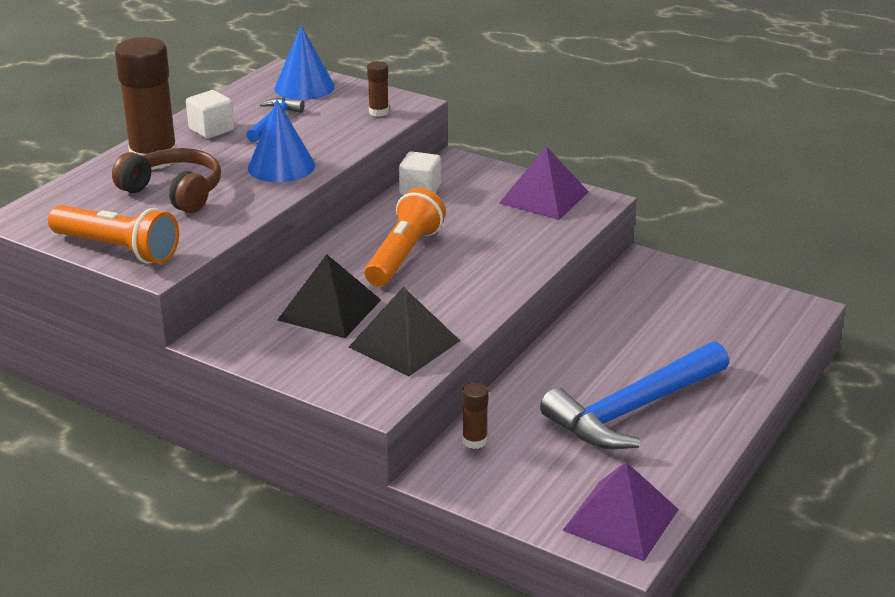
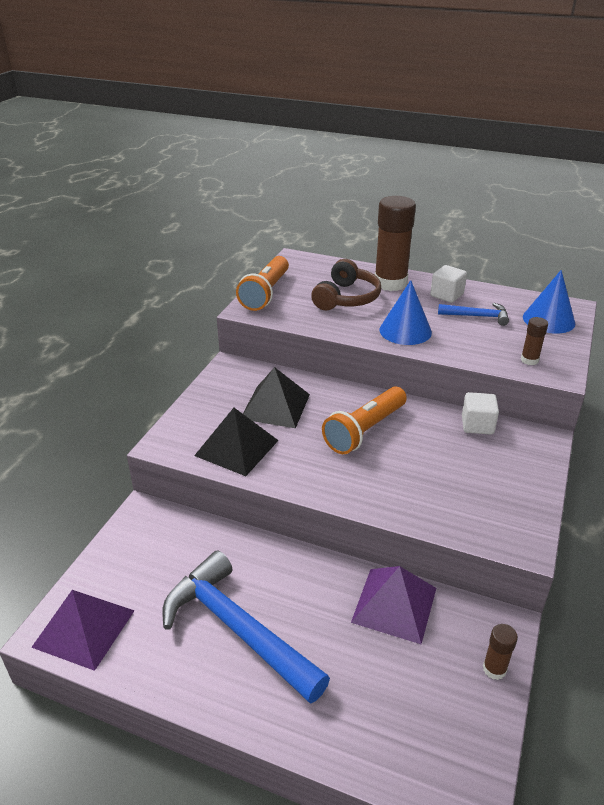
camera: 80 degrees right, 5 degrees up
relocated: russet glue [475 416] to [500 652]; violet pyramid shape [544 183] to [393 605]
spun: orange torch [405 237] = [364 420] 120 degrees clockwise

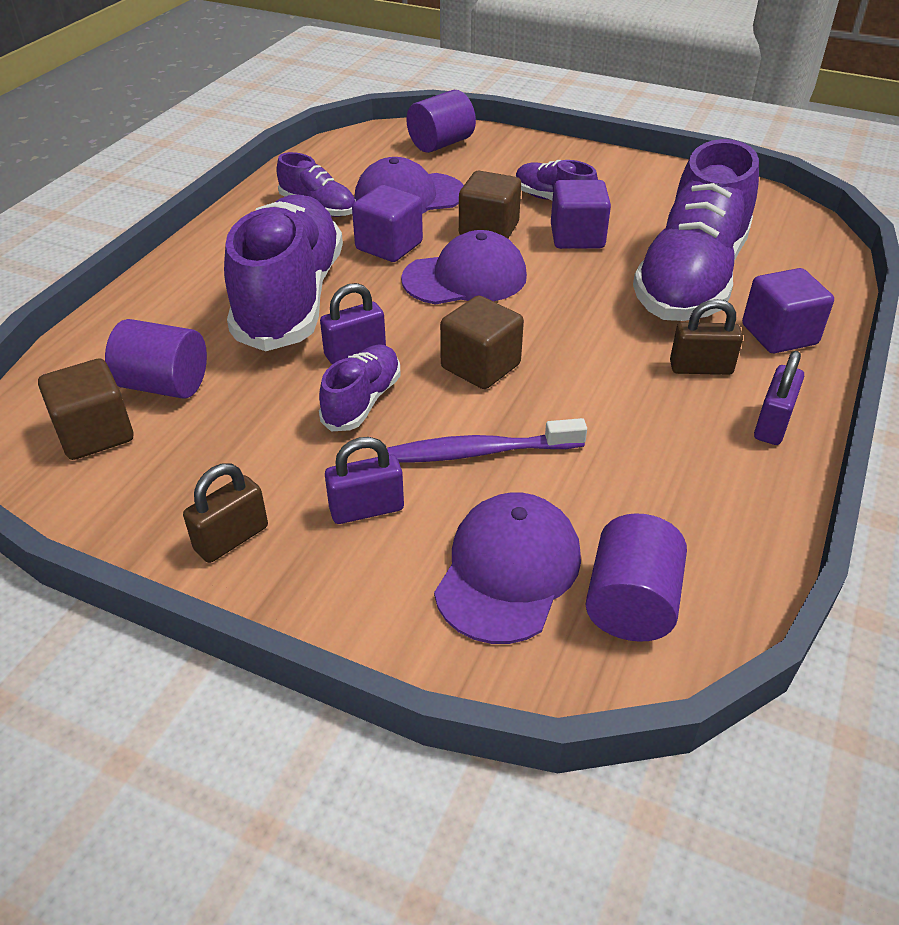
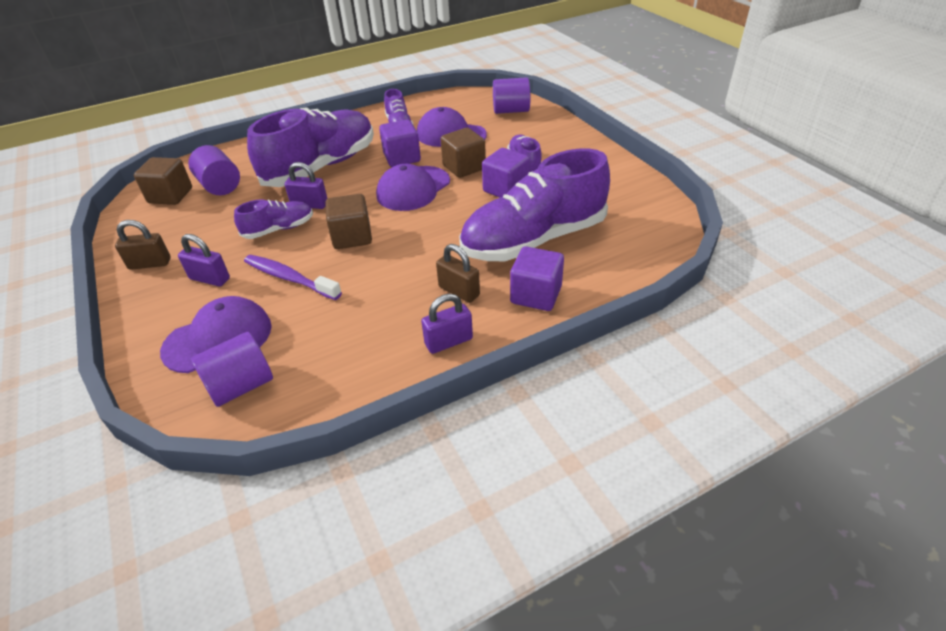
camera: 40 degrees right, 0 degrees up
spun: violet baseball cap [464 267] = [413 187] 105 degrees clockwise

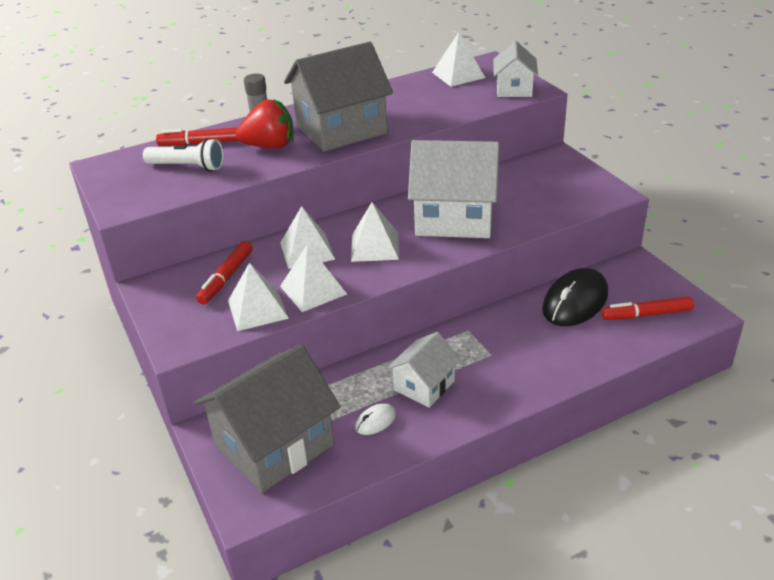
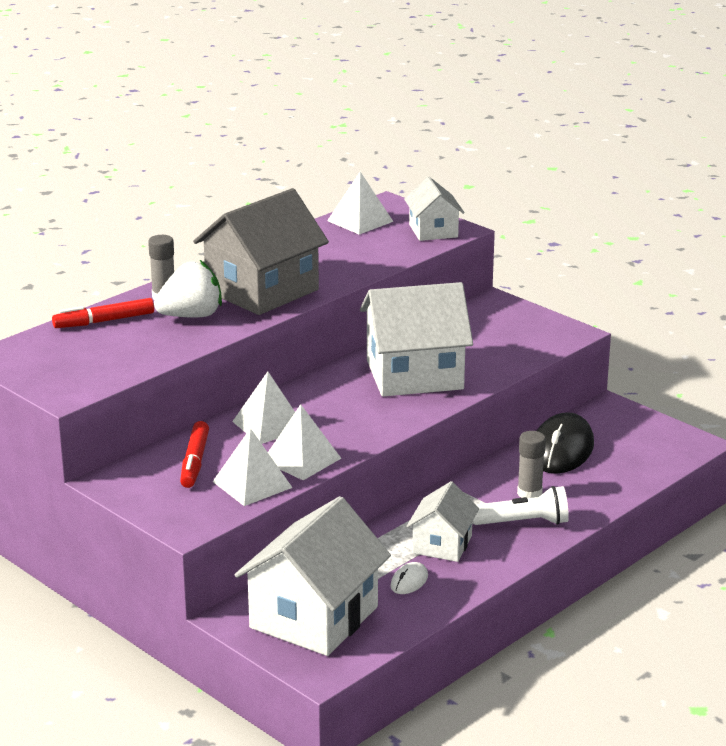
camera: 20 degrees left, 10 degrees down
missing: pure white pyramid shape [375 232]; scarlet marker [647 308]
appeared: ash-grey glue [531 464]
relocated: pure white torch [183 154] to [521 505]
colour: ash-grey house [267 418] to pure white house [313 576]; scarlet berry [265 124] to pure white berry [188 288]

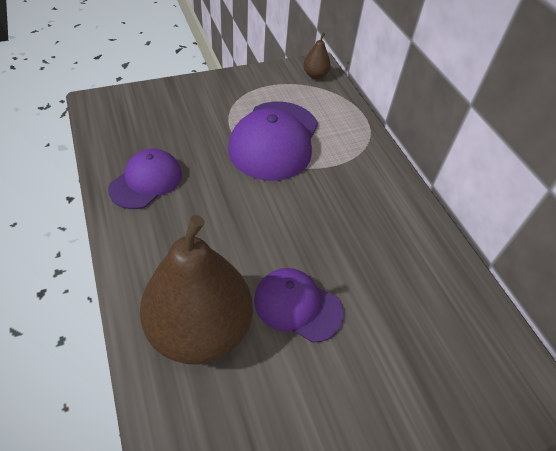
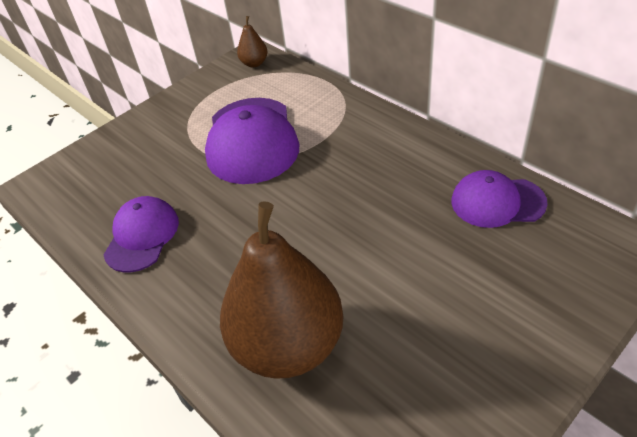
camera: 15 degrees left, 5 degrees down
relocated: violet baseball cap [298 305] to [499 199]

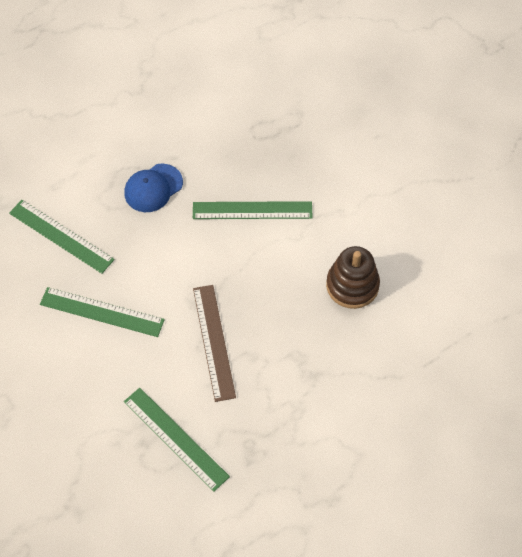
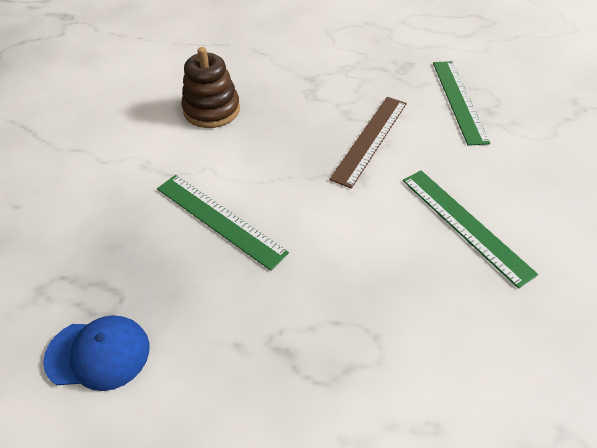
camera: 140 degrees left, 10 degrees down
missing: green measuring stick [62 237]
relocated: royal blue baseball cap [153 187] to [96 353]

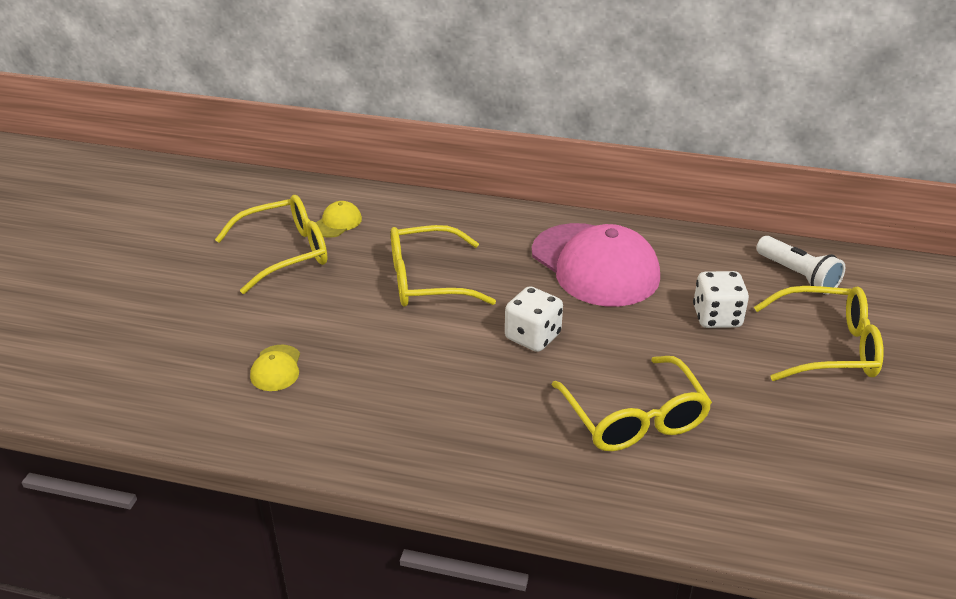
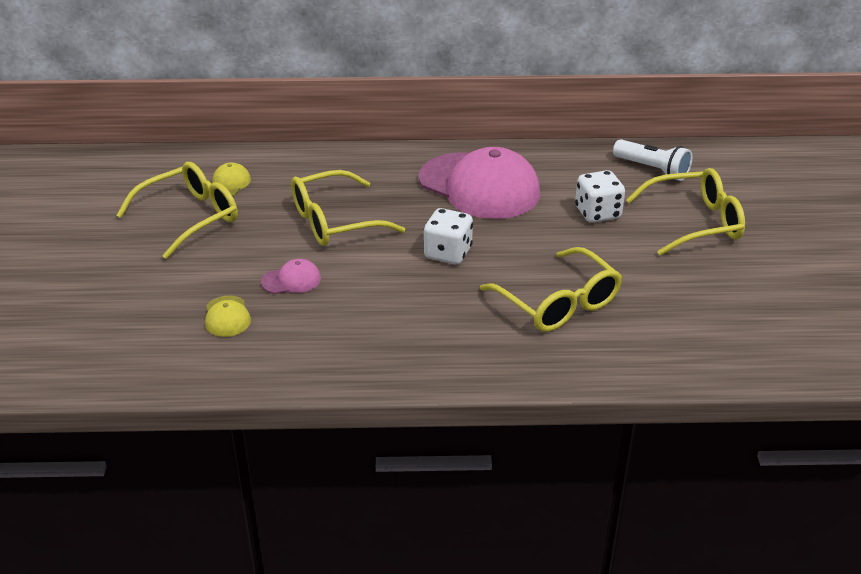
camera: 15 degrees left, 0 degrees up
appeared: rose-pink baseball cap [291 276]

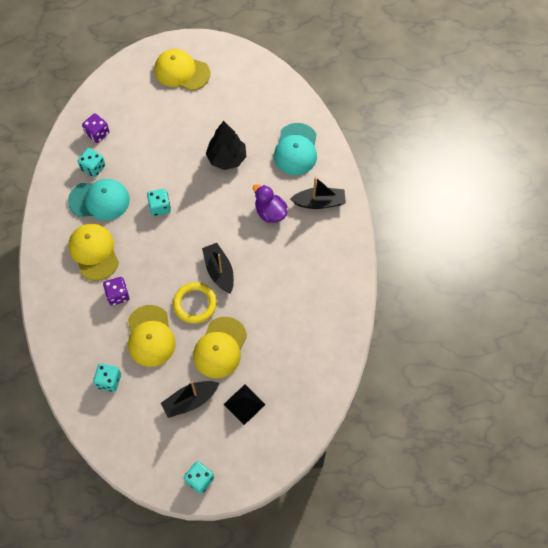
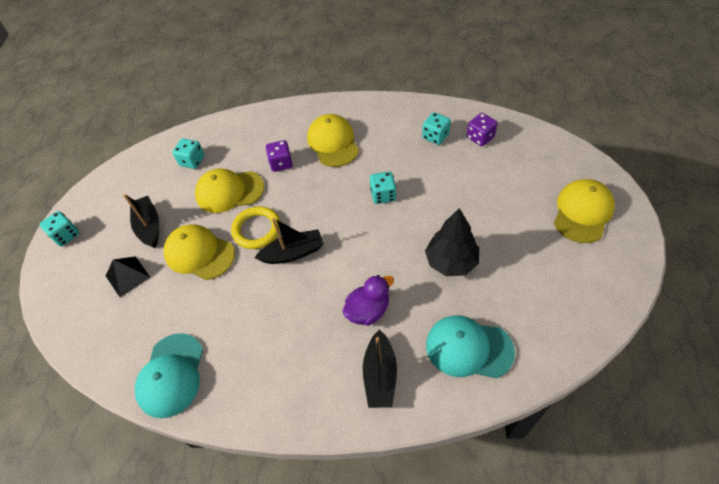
camera: 100 degrees right, 10 degrees down
relocated: aqua baseball cap [99 200] to [169 375]
spun: golden baseball cap [93 252] = [333 140] 90 degrees counterclockwise

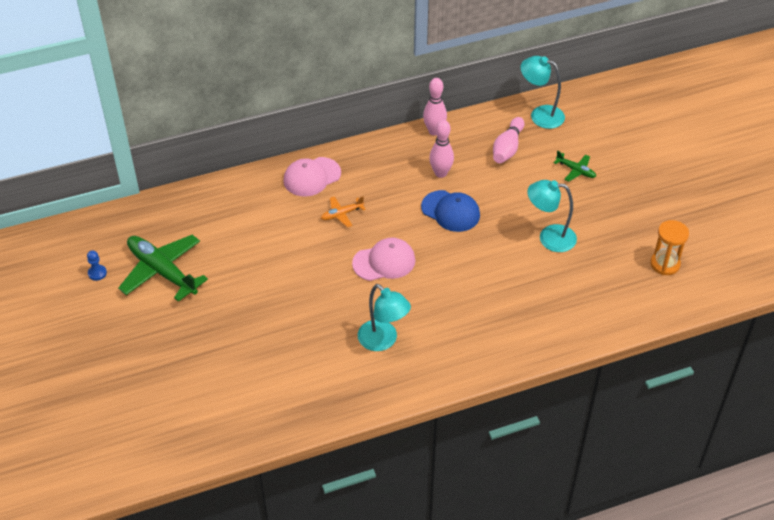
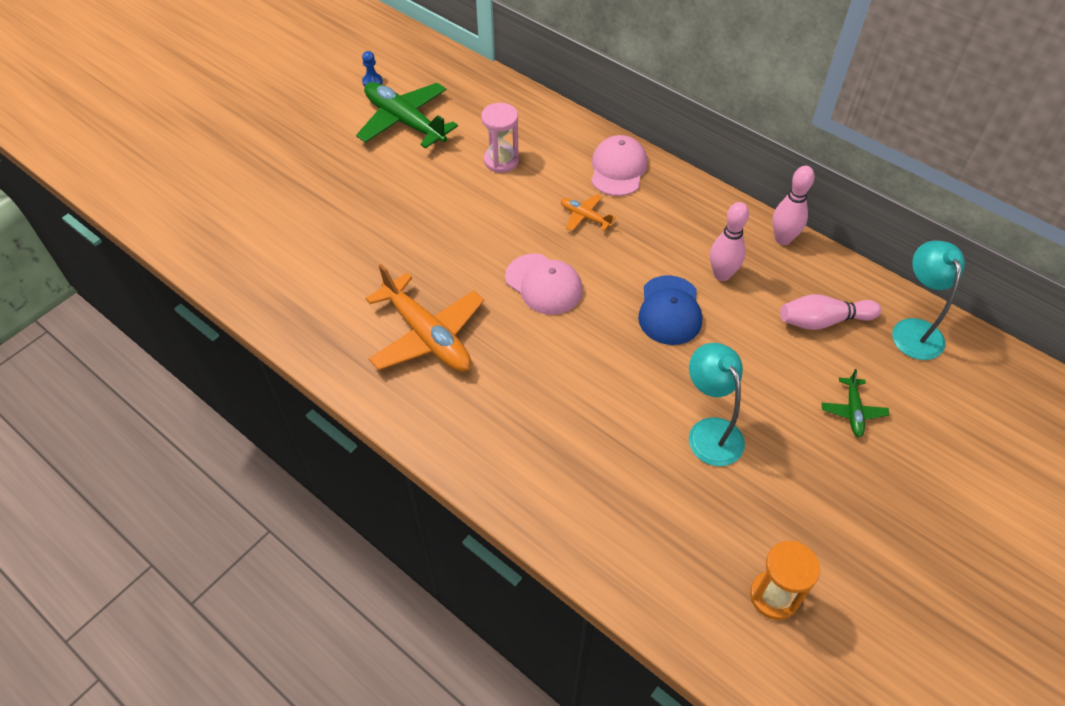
camera: 60 degrees right, 5 degrees up
appeared: rose-pink sandglass [500 138]
exchanged: aqua desk lamp [384 317] to orange plane [425 318]
spun: green plane [163 268] = [407 115] 60 degrees counterclockwise; rose-pink baseball cap [312 177] = [619 165] 75 degrees clockwise

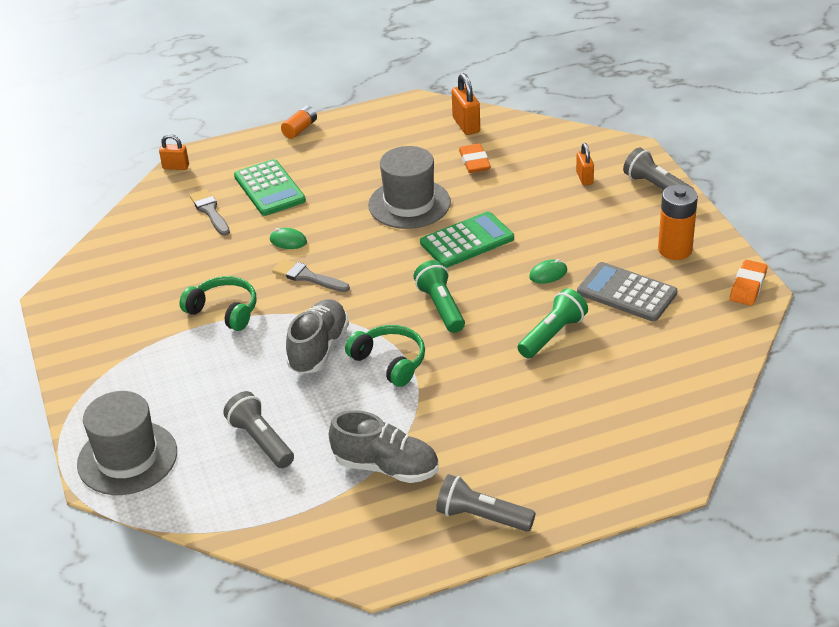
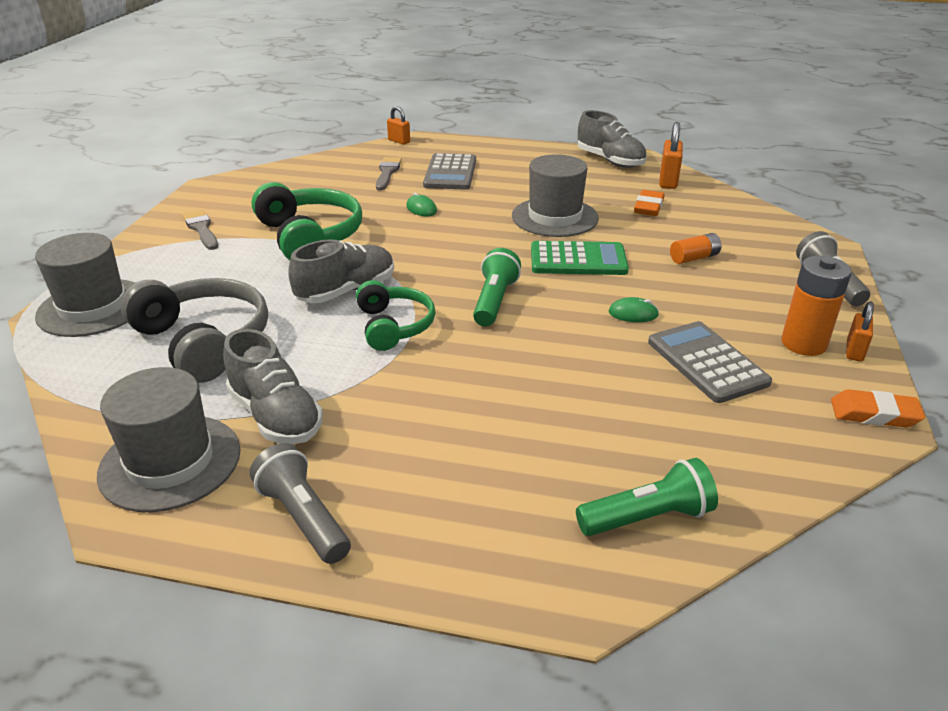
camera: 30 degrees right, 5 degrees down
appeared: ash-grey hat [169 439]; ash-grey lace-up shoe [612 139]
relocated: ash-grey paintbrush [311 275] to [200 230]; orange battery [299 122] to [695 248]; green torch [553 323] to [647 497]; orange padlock [585 164] to [860 331]
exchanged: ash-grey torch [258 429] to ash-grey headphones [194 330]
colour: green calculator [270 187] to ash-grey calculator [449 171]
spun: orange gum eraser [748 283] = [878 408] 45 degrees clockwise
size: green headphones [218 303] = [307 221] x1.56

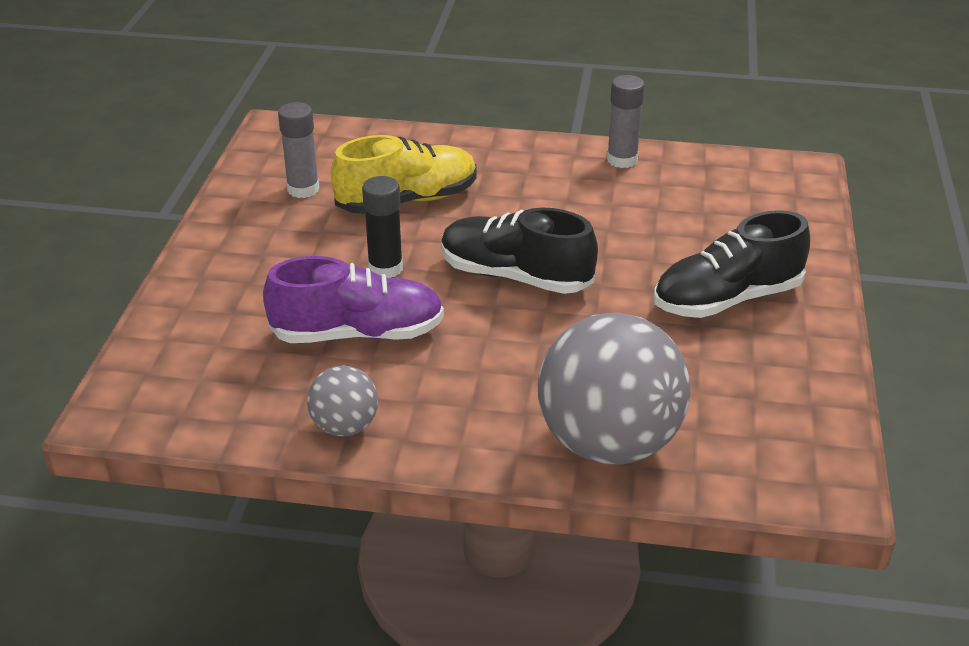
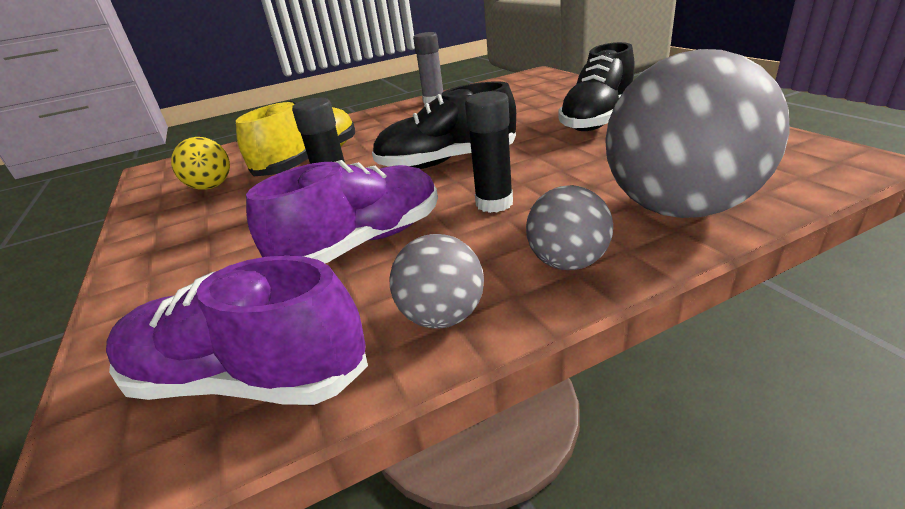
camera: 30 degrees left, 5 degrees down
appeared: violet lace-up shoe [237 330]; black glue [489 152]; ash-grey ball [569 227]
exchanged: ash-grey glue [298 150] to golden ball [200 163]

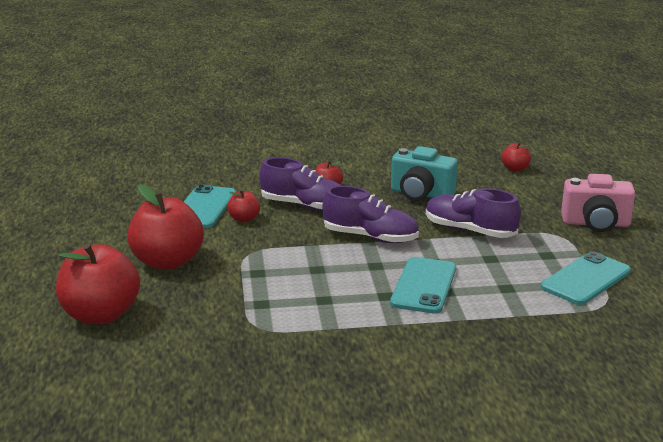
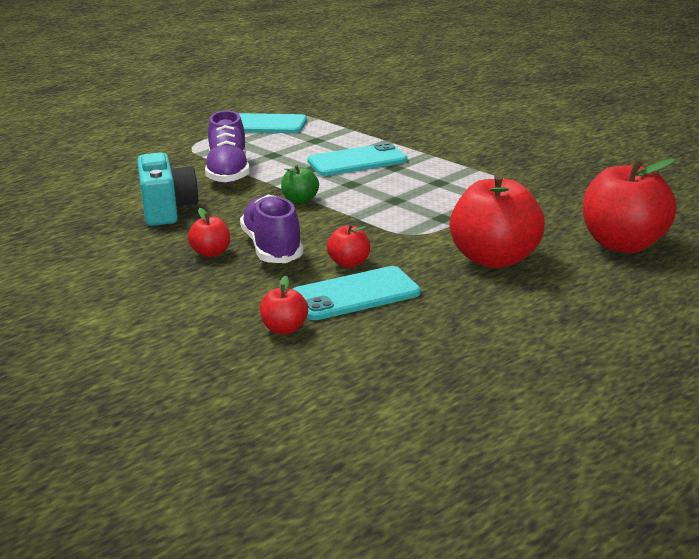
camera: 125 degrees left, 0 degrees up
missing: rose-pink compact camera [598 203]
relocated: scarlet toy apple [516 157] to [284 304]
exchanged: violet lace-up shoe [370 214] to green toy apple [300 184]

